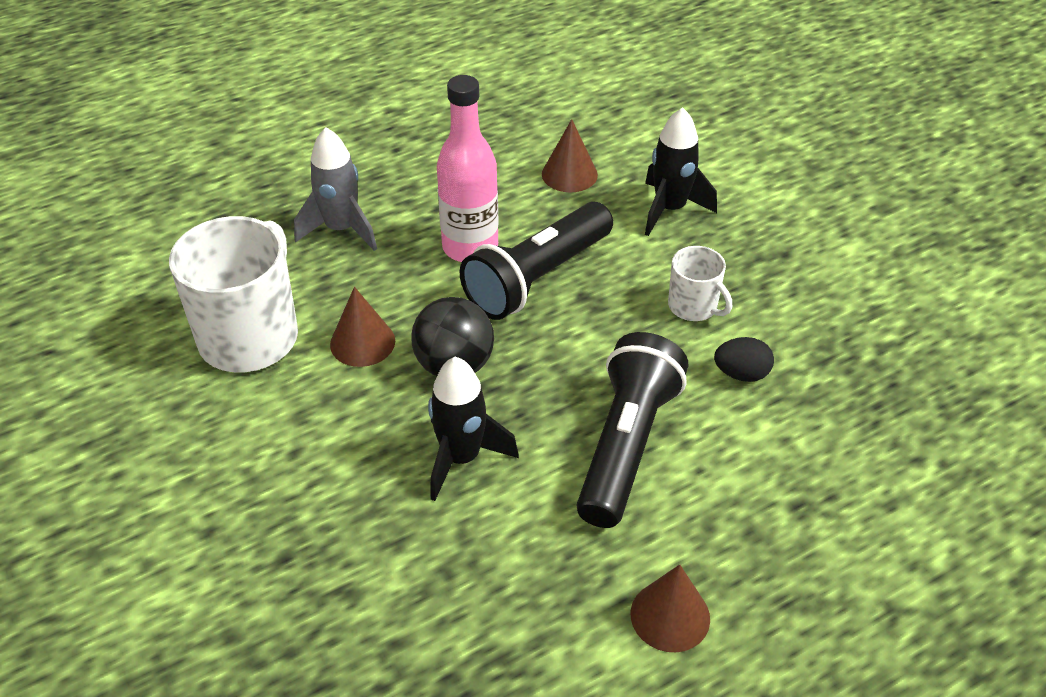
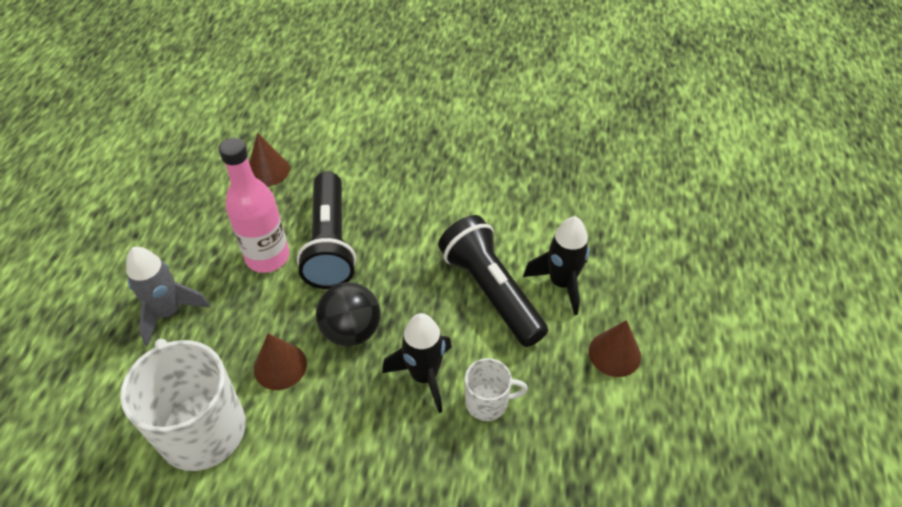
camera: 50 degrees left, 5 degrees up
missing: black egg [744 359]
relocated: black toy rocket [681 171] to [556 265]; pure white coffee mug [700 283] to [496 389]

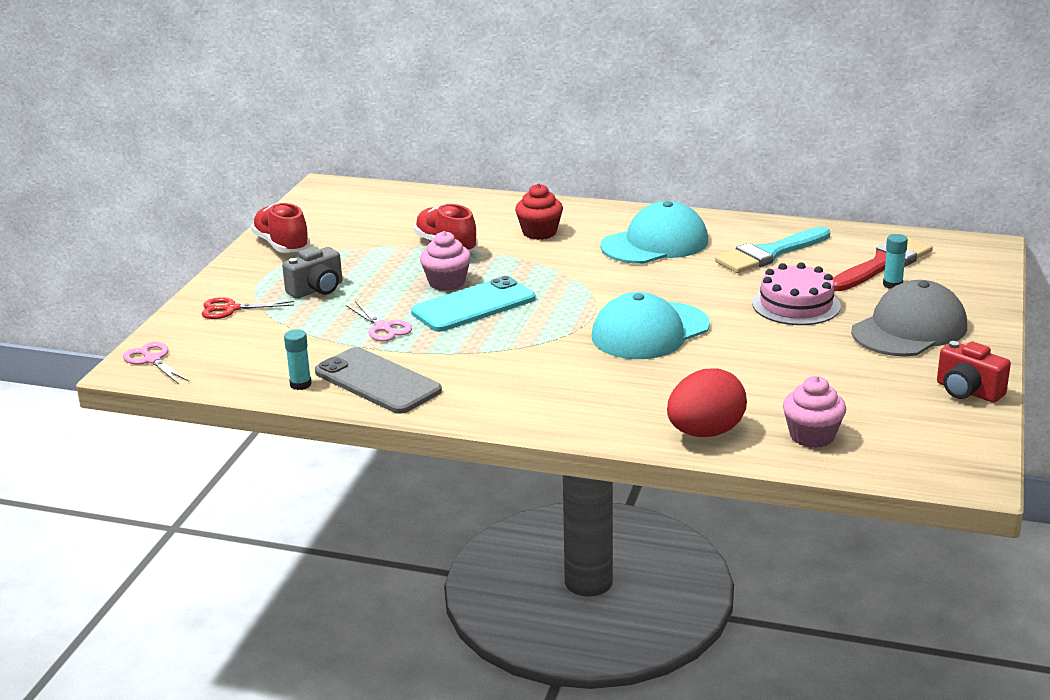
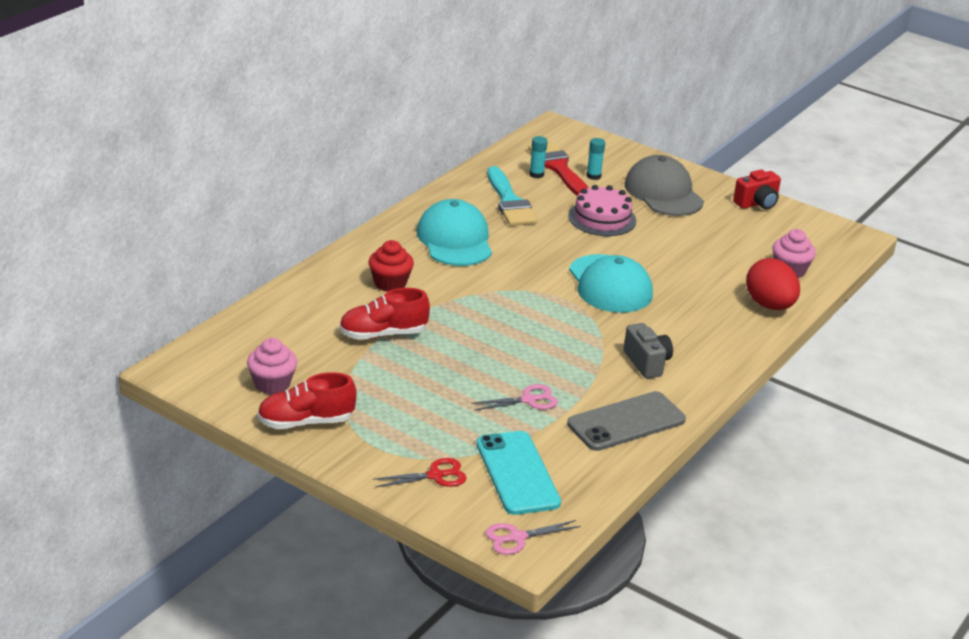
camera: 75 degrees left, 5 degrees up
relocated: ash-grey compact camera [312 273] to [648 351]; aqua glue [298 359] to [538 157]; aqua mobile phone [473 304] to [518 473]; rose-pink cupcake [445 261] to [272 366]
spun: scarlet scissors [248 308] = [420 472] 120 degrees counterclockwise

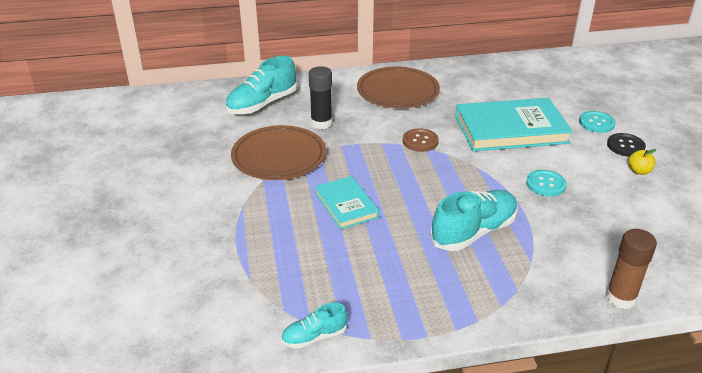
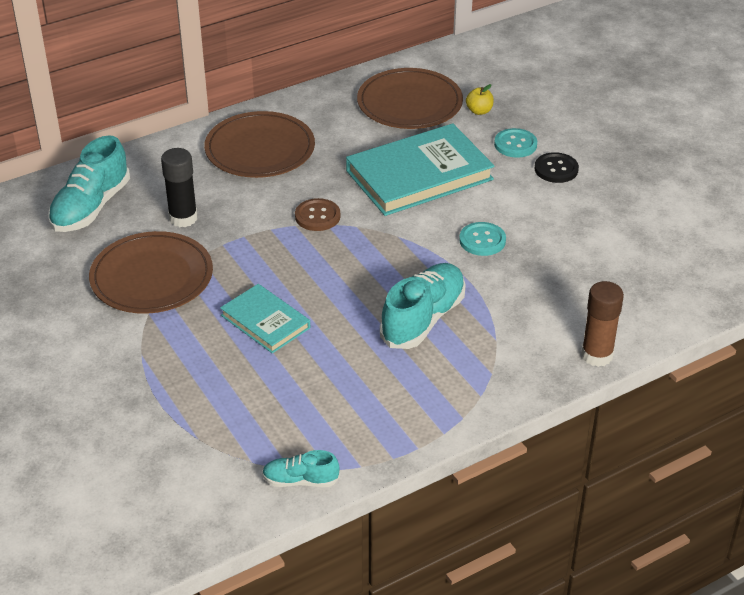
camera: 20 degrees left, 5 degrees up
appeared: russet flat dish [410 98]
relocated: golden toy apple [642 162] to [480 99]
spun: aqua lace-up shoe [314 325] = [301 468] 45 degrees clockwise

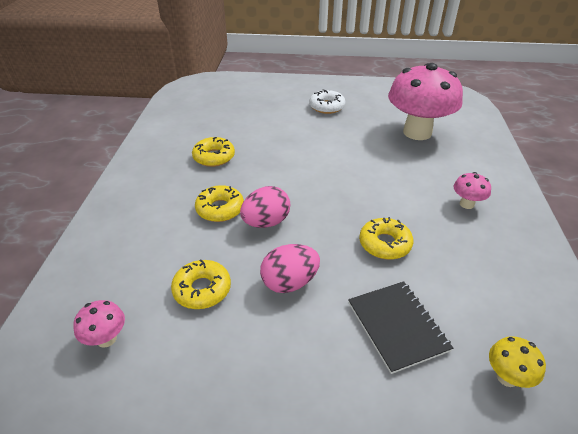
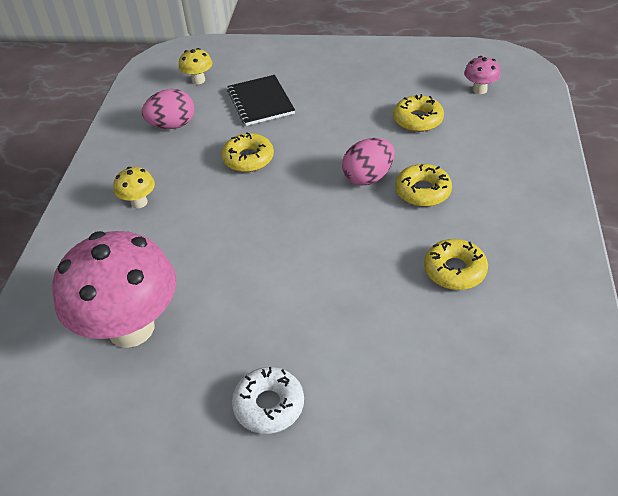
camera: 175 degrees left, 5 degrees up
relocated: rose-pink egg [290 268] to [168 109]
colour: rose-pink fungus [472 190] to golden fungus [134 187]

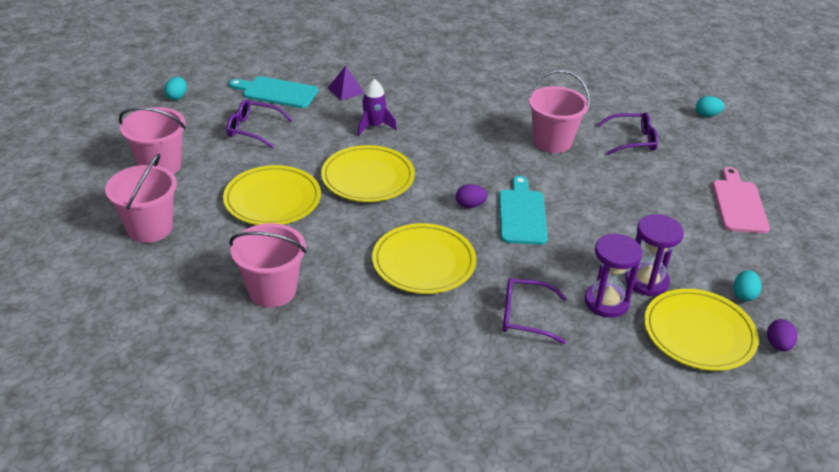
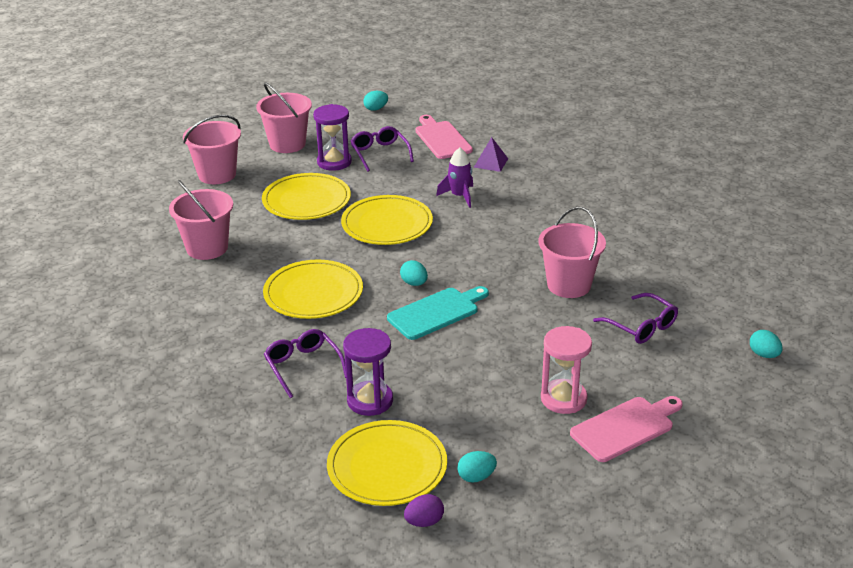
camera: 55 degrees right, 5 degrees down
appeared: rose-pink sandglass [566 370]
relocated: violet sandglass [654 255] to [332 137]
colour: aqua bread board [273 92] to rose-pink bread board [444 137]; violet egg [472 196] to aqua egg [414 273]

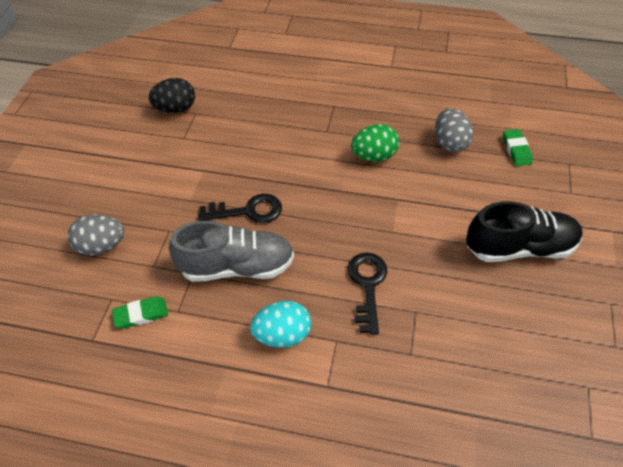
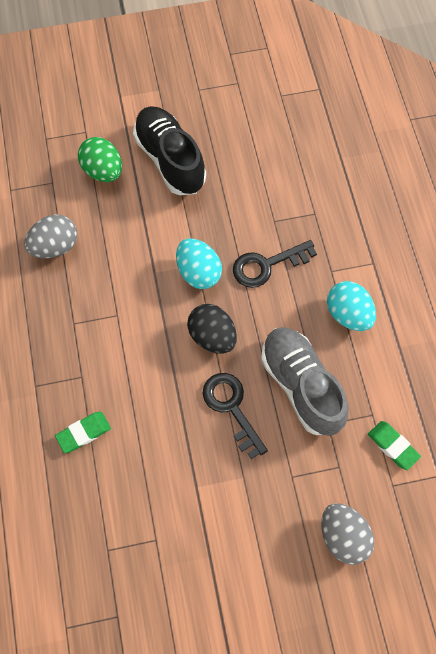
camera: 115 degrees left, 15 degrees up
appeared: aqua egg [199 263]
relocated: black egg [172 95] to [212 328]; green egg [375 143] to [100 159]; green gum eraser [518 147] to [83 432]

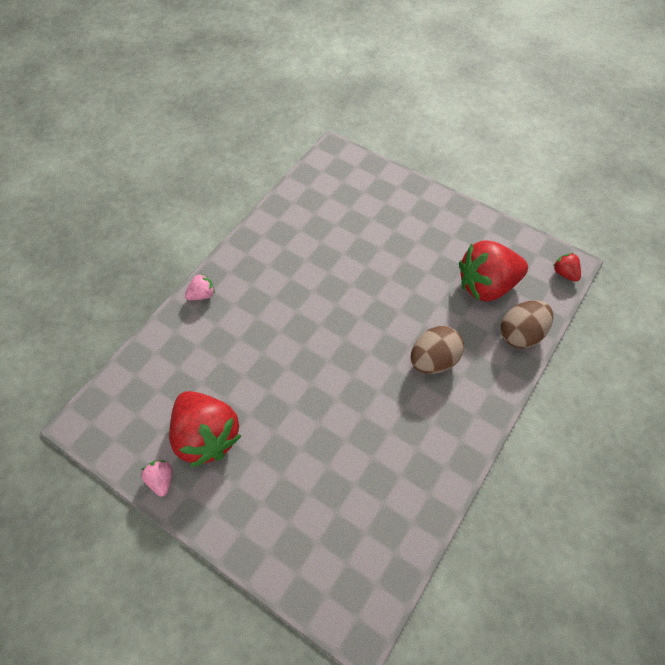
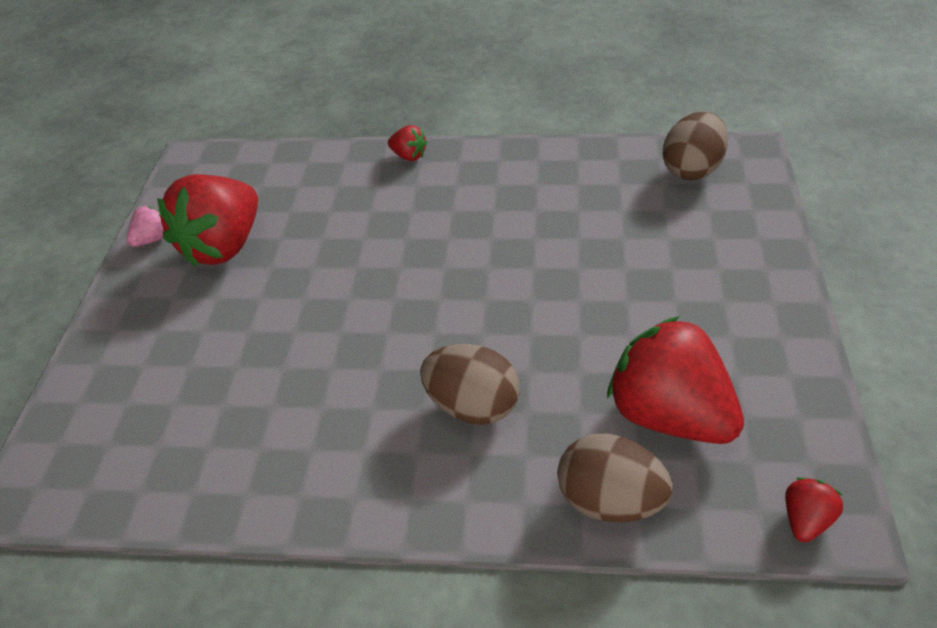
camera: 65 degrees right, 15 degrees down
appeared: russet egg [695 146]
colour: rose-pink berry [200 286] to scarlet berry [407 143]

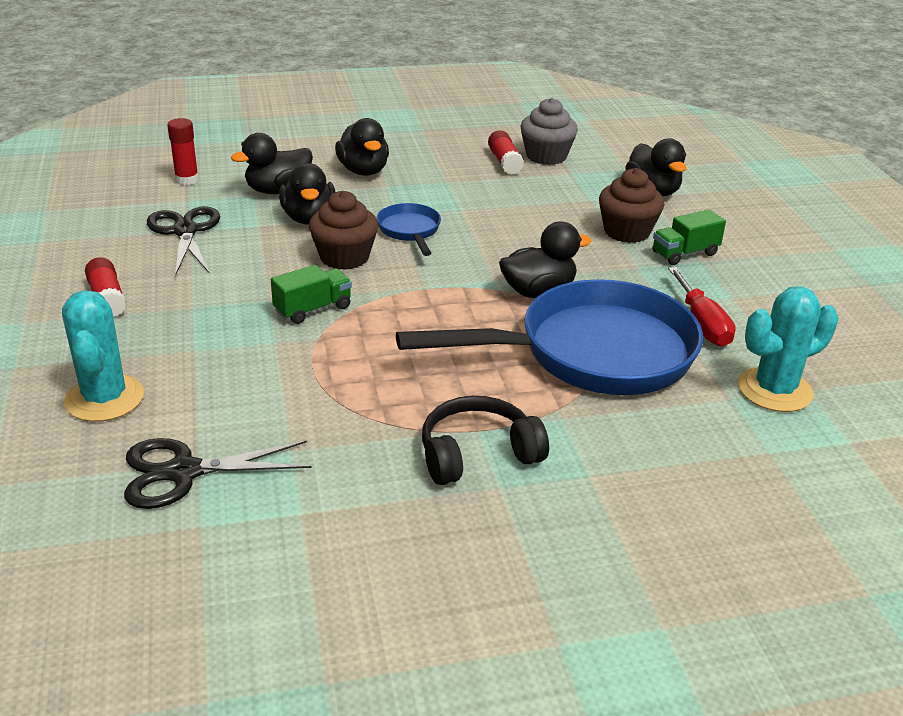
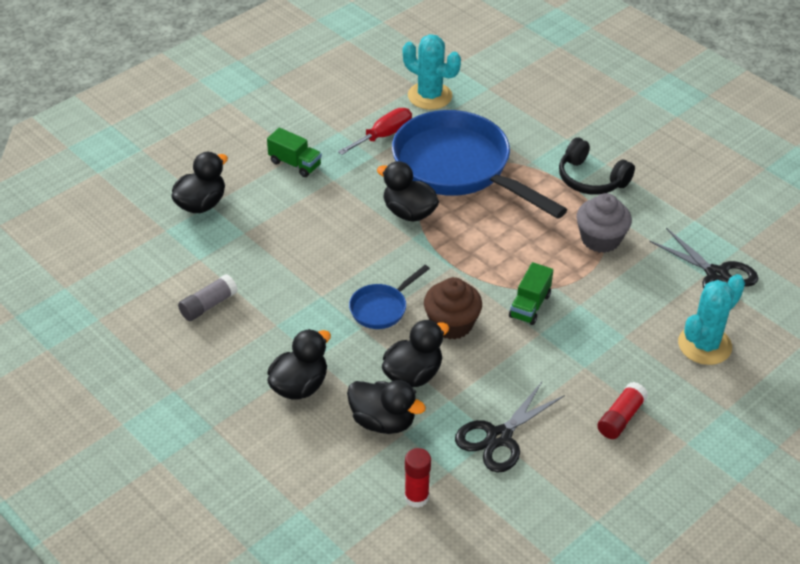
camera: 120 degrees left, 10 degrees up
missing: russet cupcake [631 205]
relocated: ash-grey cupcake [549 131] to [604 223]
colour: scarlet glue [506 152] to ash-grey glue [208 297]
spun: green lorry [311 294] = [531 293] 90 degrees counterclockwise

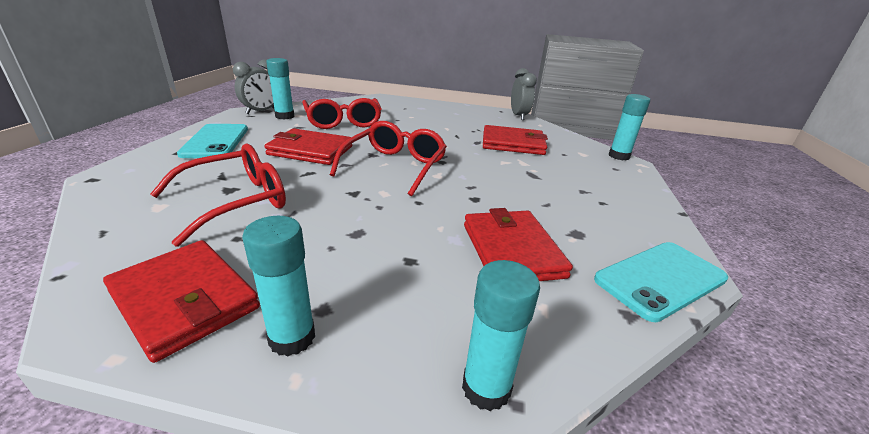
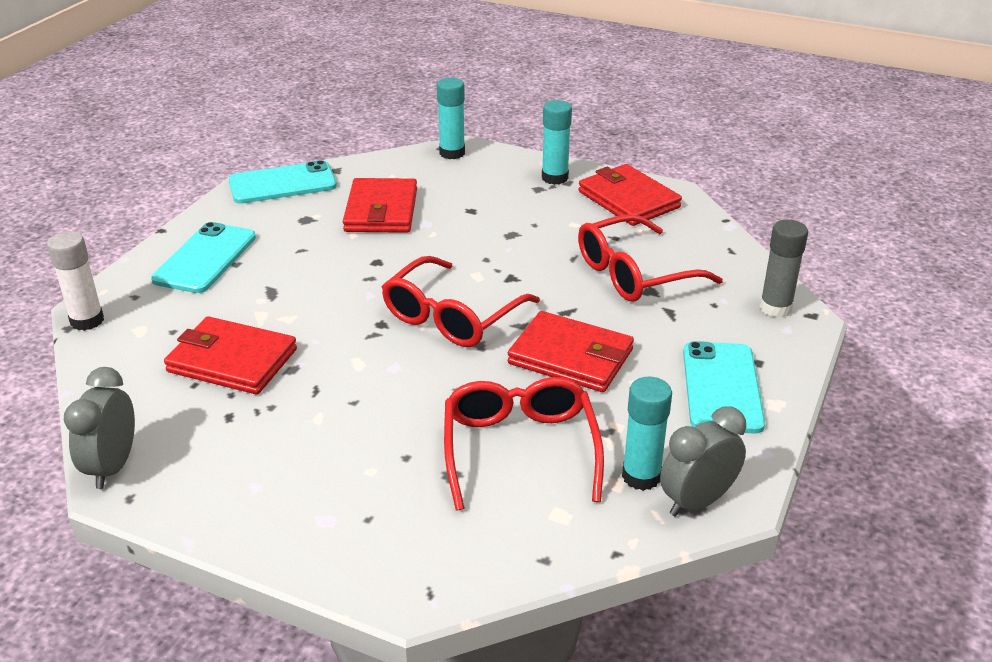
camera: 165 degrees left, 5 degrees up
appeared: aqua mobile phone [203 257]; ash-grey glue [784 269]
colour: aqua glue [629 127] to pure white glue [75 281]

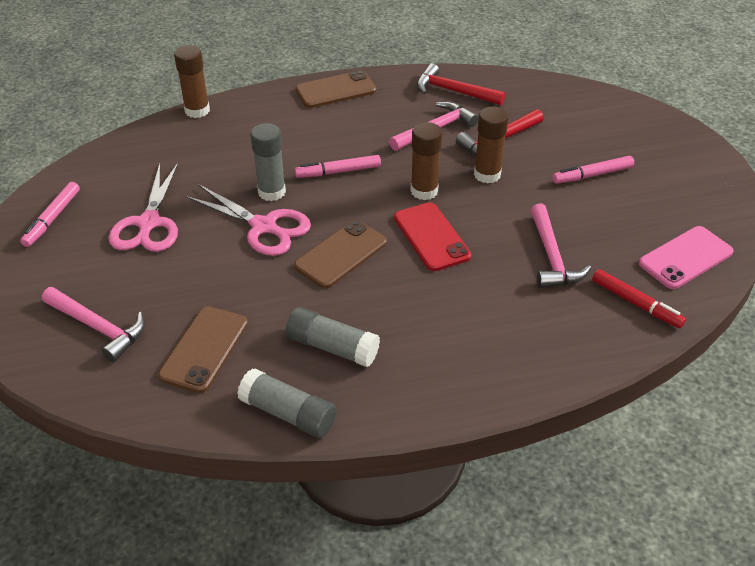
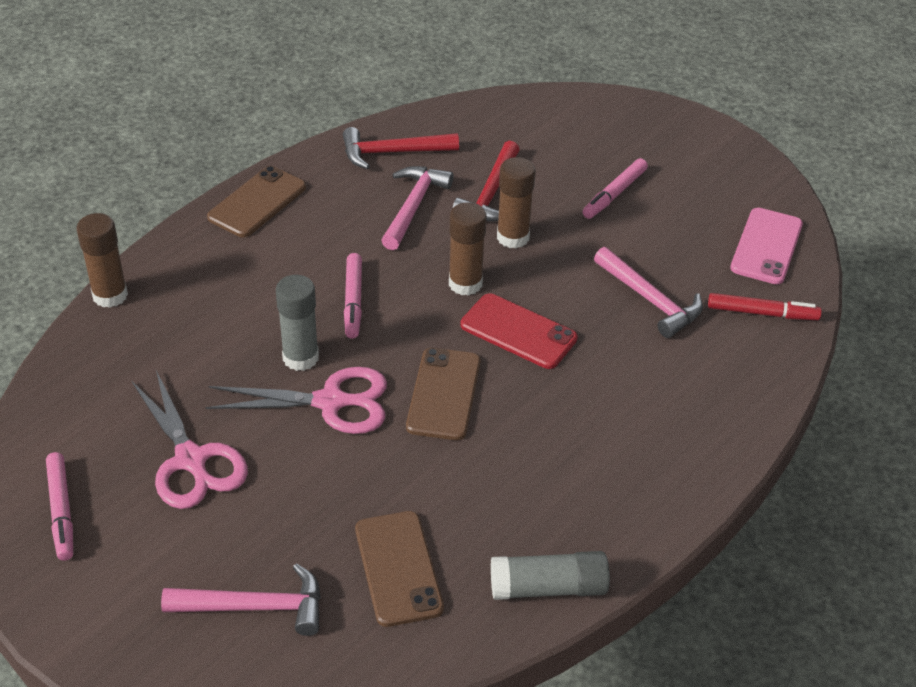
camera: 35 degrees left, 0 degrees up
missing: ash-grey glue [333 337]
spun: rose-pink marker [338 166] = [353 296] 45 degrees counterclockwise

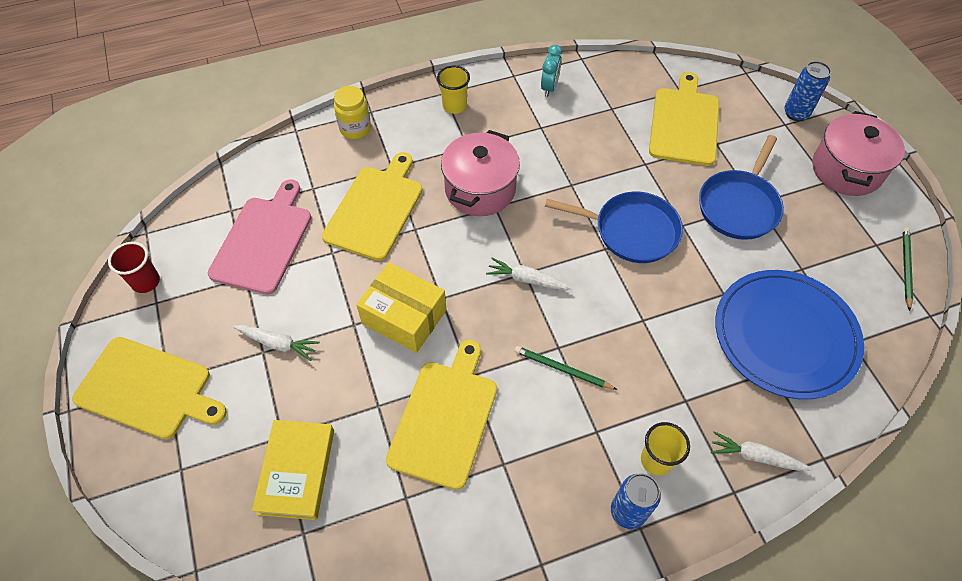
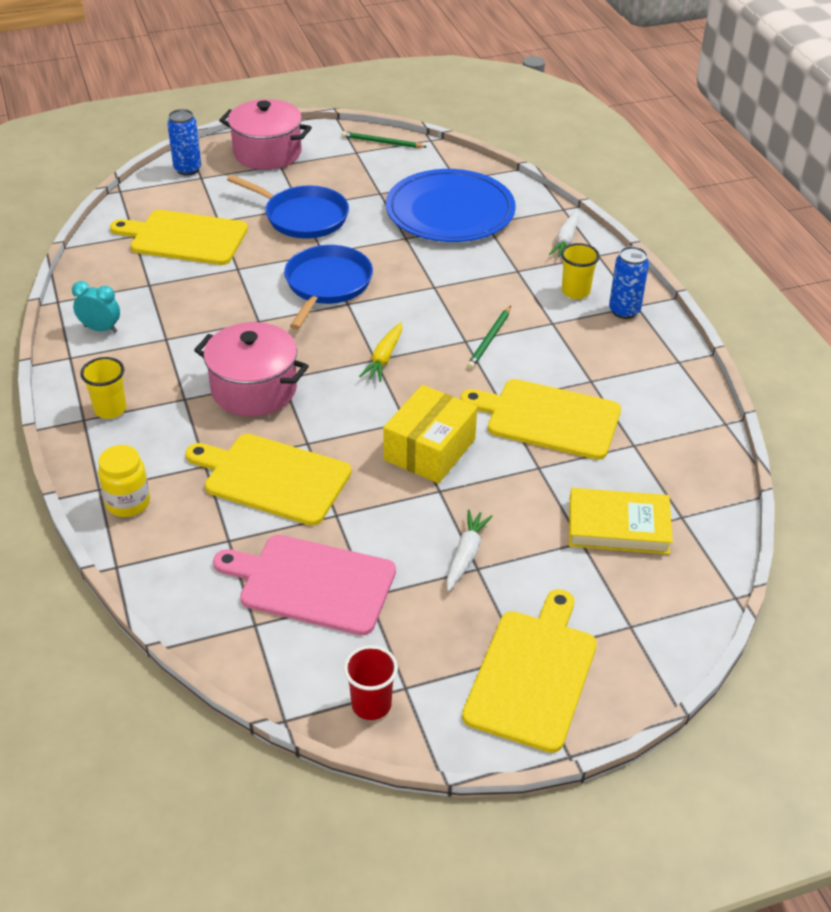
camera: 90 degrees left, 15 degrees down
colour: pure white carrot [529 274] to golden carrot [380 352]

